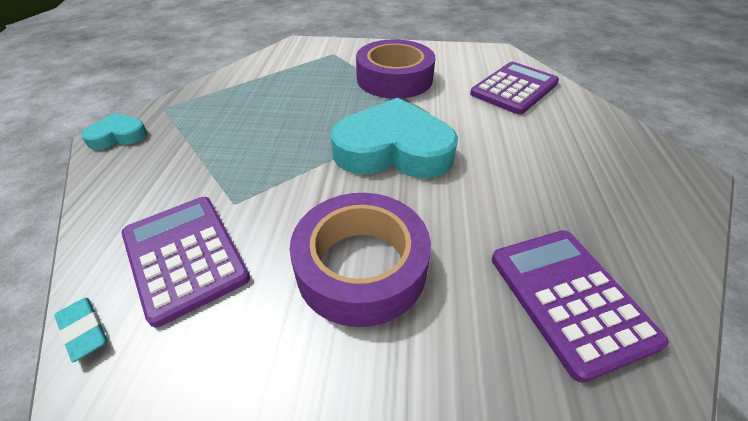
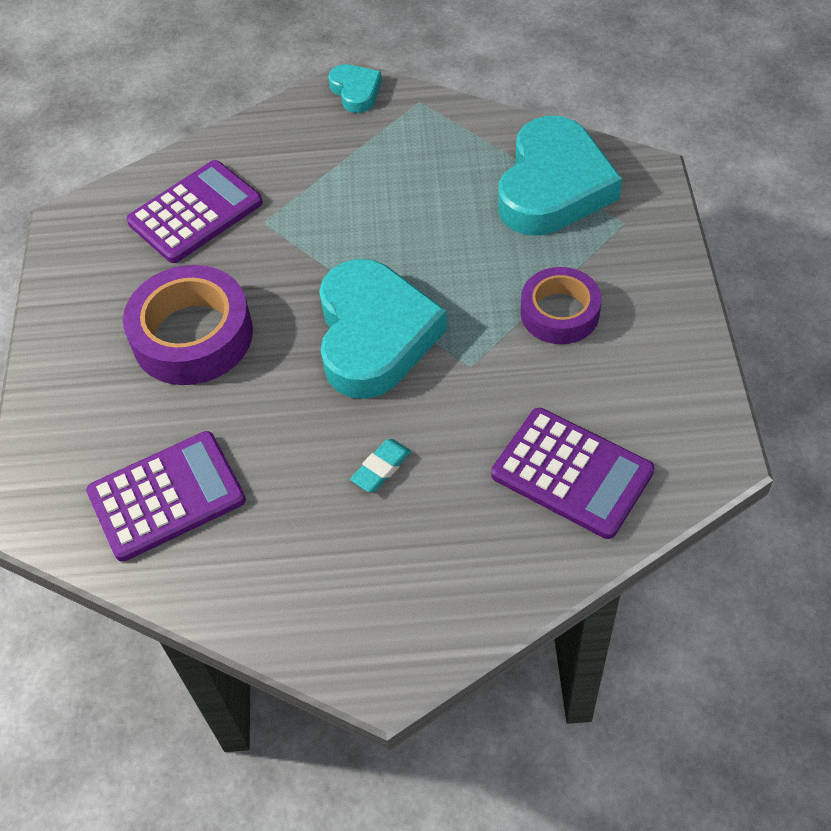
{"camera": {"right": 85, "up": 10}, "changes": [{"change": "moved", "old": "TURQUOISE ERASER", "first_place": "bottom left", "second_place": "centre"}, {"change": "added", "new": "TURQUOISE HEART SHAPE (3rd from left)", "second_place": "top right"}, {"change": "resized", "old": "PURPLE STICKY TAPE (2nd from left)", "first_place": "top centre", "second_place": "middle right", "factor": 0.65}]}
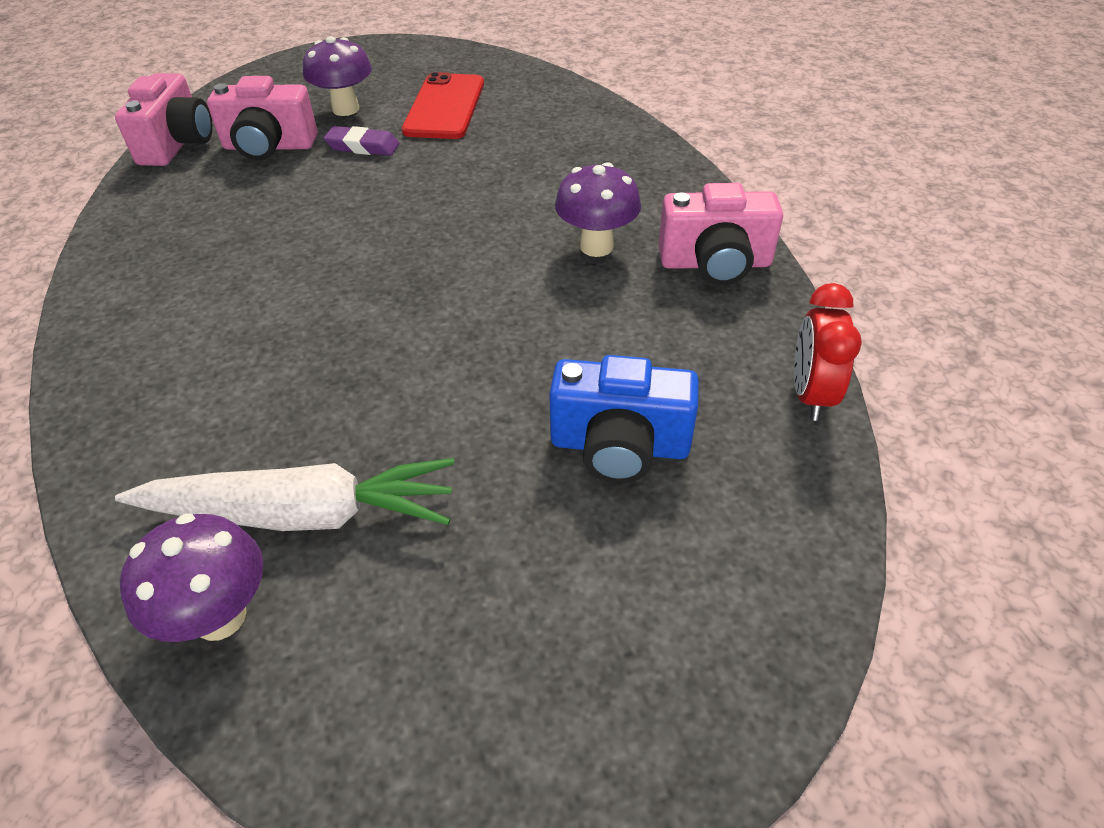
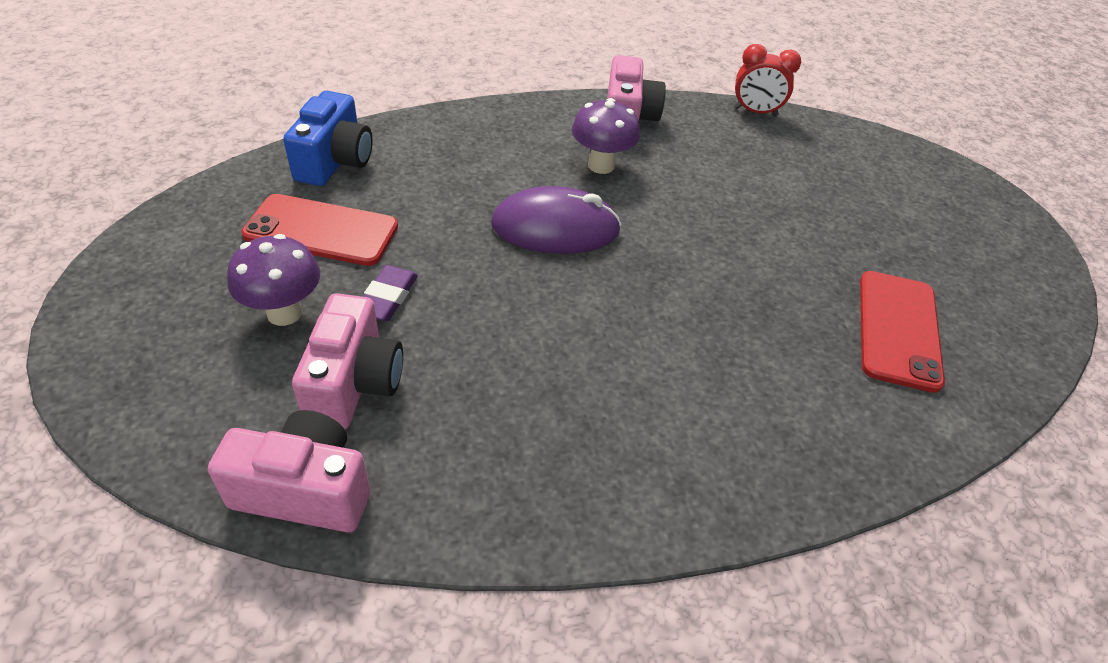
{"camera": {"right": -90, "up": 0}, "changes": [{"change": "moved", "old": "BLUE PHOTO CAMERA", "first_place": "centre", "second_place": "top left"}, {"change": "added", "new": "PURPLE COMPUTER MOUSE", "second_place": "top centre"}, {"change": "replaced", "old": "SNOW-WHITE ROOT VEGETABLE", "new": "CRIMSON MOBILE PHONE (2nd from left)", "first_place": "middle left", "second_place": "middle right"}, {"change": "removed", "old": "PURPLE MUSHROOM (1st from left)", "first_place": "bottom left"}]}
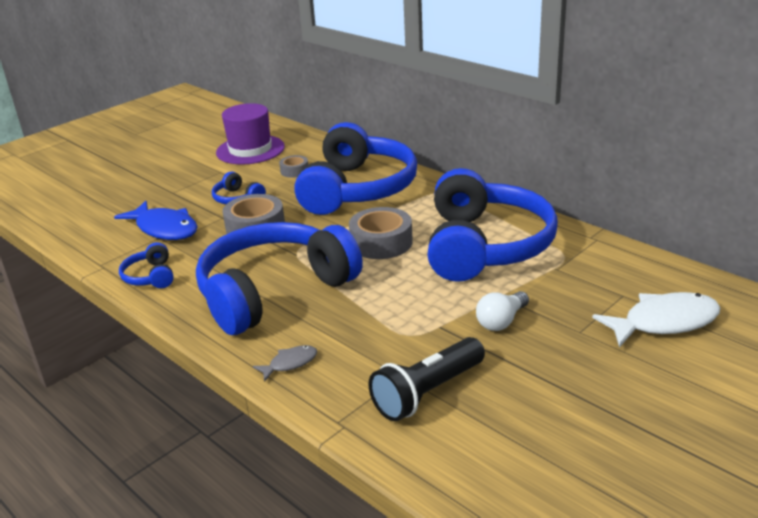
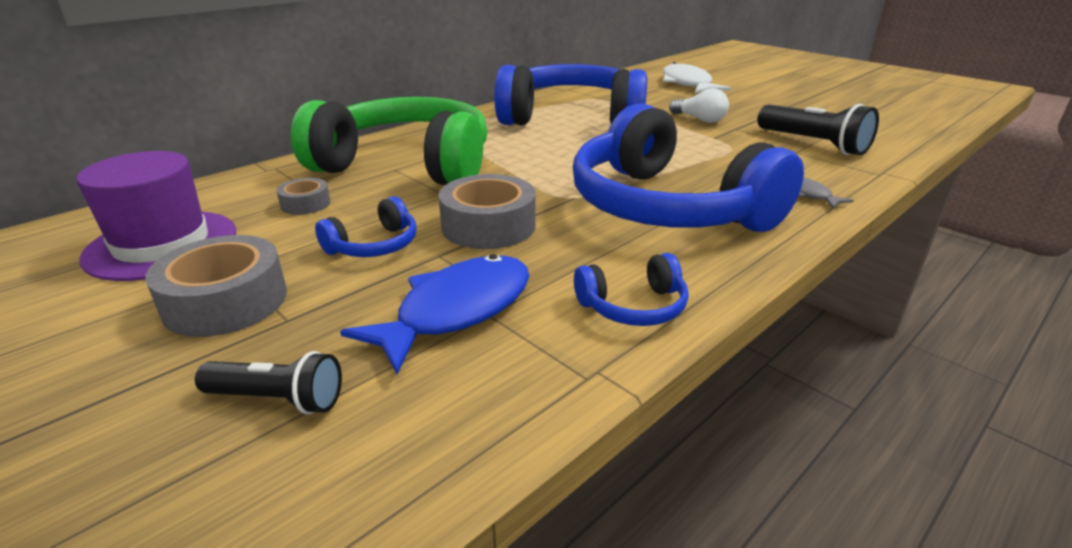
{"camera": {"right": -90, "up": 0}, "changes": [{"change": "moved", "old": "ASH-GREY STICKY TAPE (3rd from left in the first image)", "new": "ASH-GREY STICKY TAPE (1st from left)", "first_place": "centre", "second_place": "middle left"}, {"change": "added", "new": "BLACK TORCH (1st from left)", "second_place": "bottom left"}, {"change": "recoloured", "old": "BLUE HEADPHONES (4th from left)", "new": "LEAF-GREEN HEADPHONES", "first_place": "top centre", "second_place": "top centre"}]}
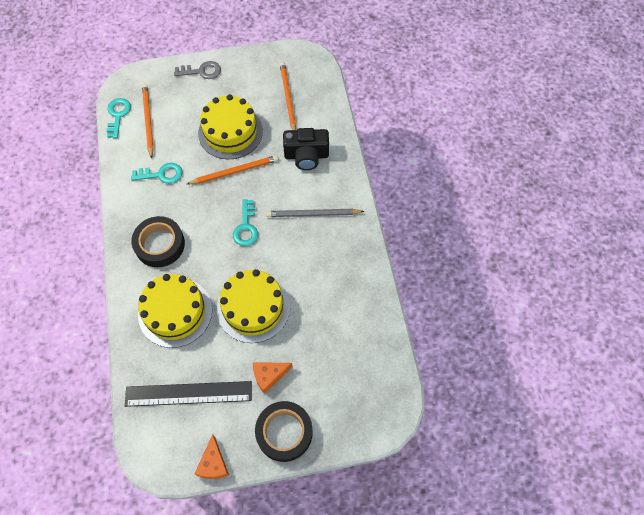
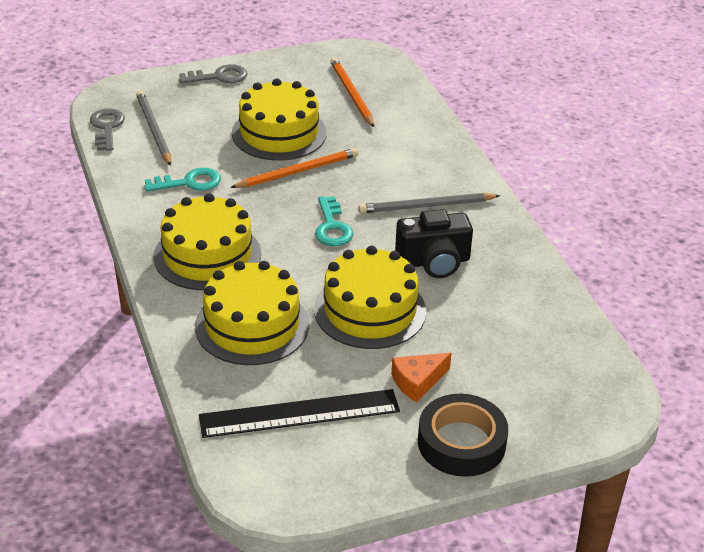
{"camera": {"right": -10, "up": -25}, "changes": [{"change": "recoloured", "old": "TURQUOISE DOOR KEY (1st from left)", "new": "ASH-GREY DOOR KEY (1st from left)", "first_place": "top left", "second_place": "top left"}, {"change": "recoloured", "old": "BRIGHT ORANGE PENCIL (1st from left)", "new": "ASH-GREY PENCIL (1st from left)", "first_place": "top left", "second_place": "top left"}, {"change": "replaced", "old": "BLACK STICKY TAPE (1st from left)", "new": "YELLOW LAYER CAKE (1st from left)", "first_place": "middle left", "second_place": "middle left"}, {"change": "moved", "old": "BLACK PHOTO CAMERA", "first_place": "top centre", "second_place": "centre"}, {"change": "removed", "old": "BRIGHT ORANGE PIECE OF CHEESE (1st from left)", "first_place": "bottom left"}]}
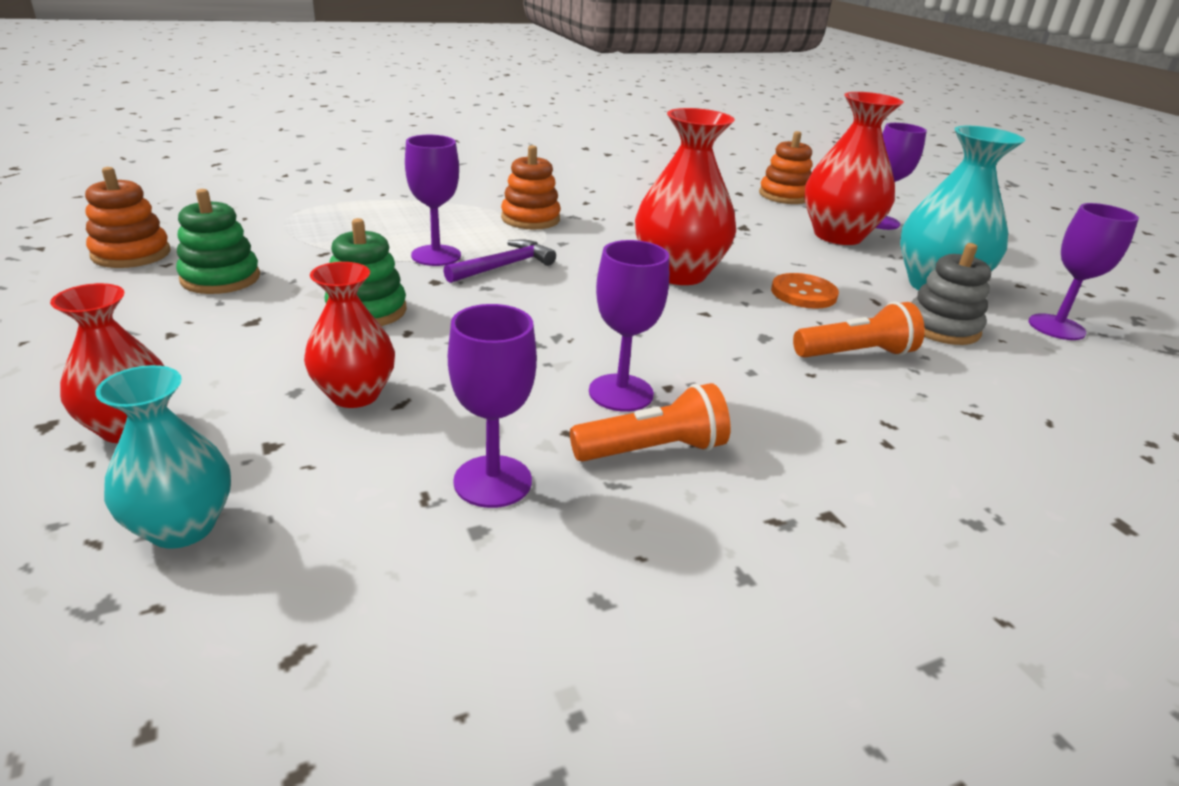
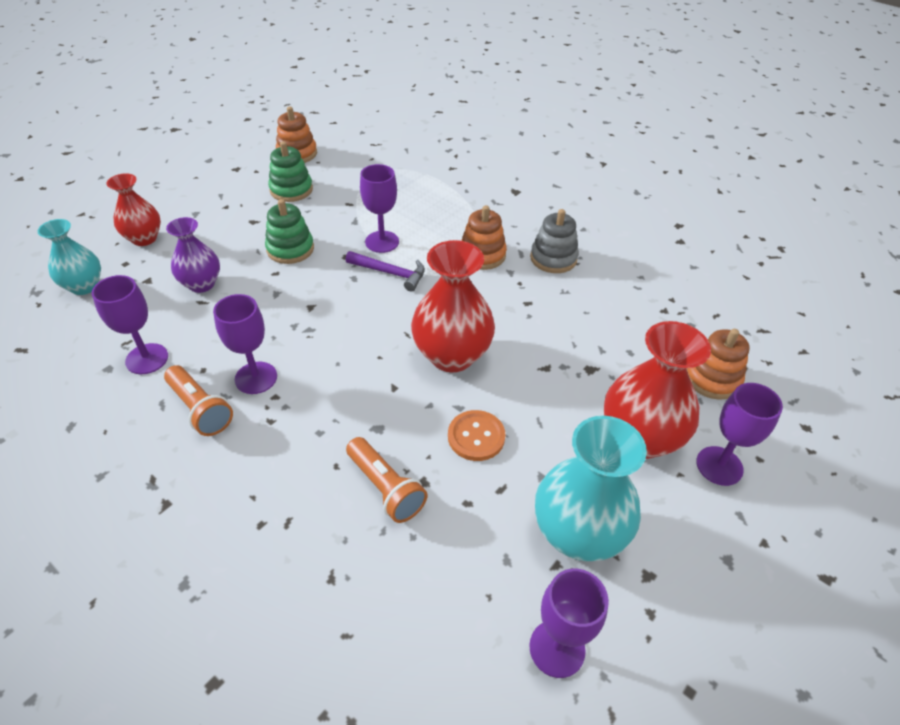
{"camera": {"right": 65, "up": 15}, "changes": [{"change": "recoloured", "old": "CRIMSON TALL VASE (2nd from left)", "new": "PURPLE TALL VASE", "first_place": "middle left", "second_place": "middle left"}, {"change": "moved", "old": "ASH-GREY STACKING RINGS", "first_place": "middle right", "second_place": "top centre"}]}
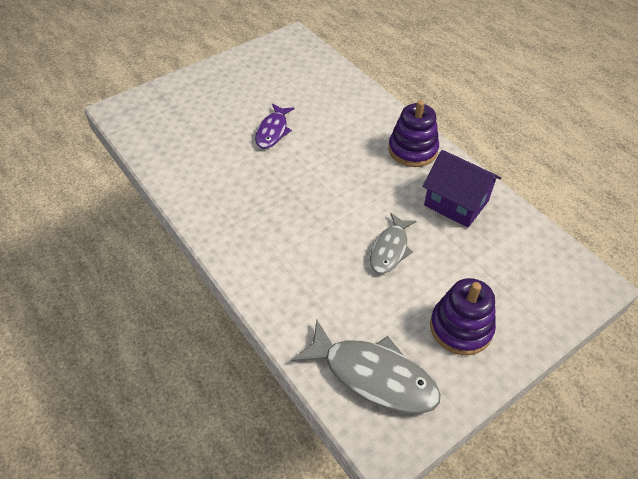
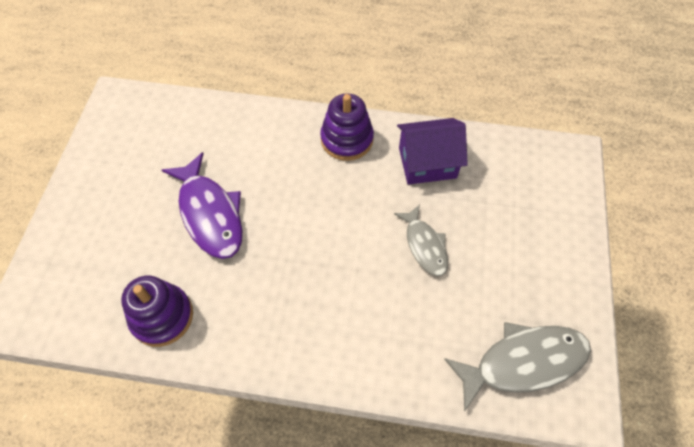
{"camera": {"right": -45, "up": 10}, "changes": [{"change": "moved", "old": "PURPLE STACKING RINGS (2nd from left in the first image)", "new": "PURPLE STACKING RINGS (1st from left)", "first_place": "middle right", "second_place": "bottom left"}, {"change": "resized", "old": "PURPLE FISH FIGURE", "first_place": "top centre", "second_place": "middle left", "factor": 1.62}]}
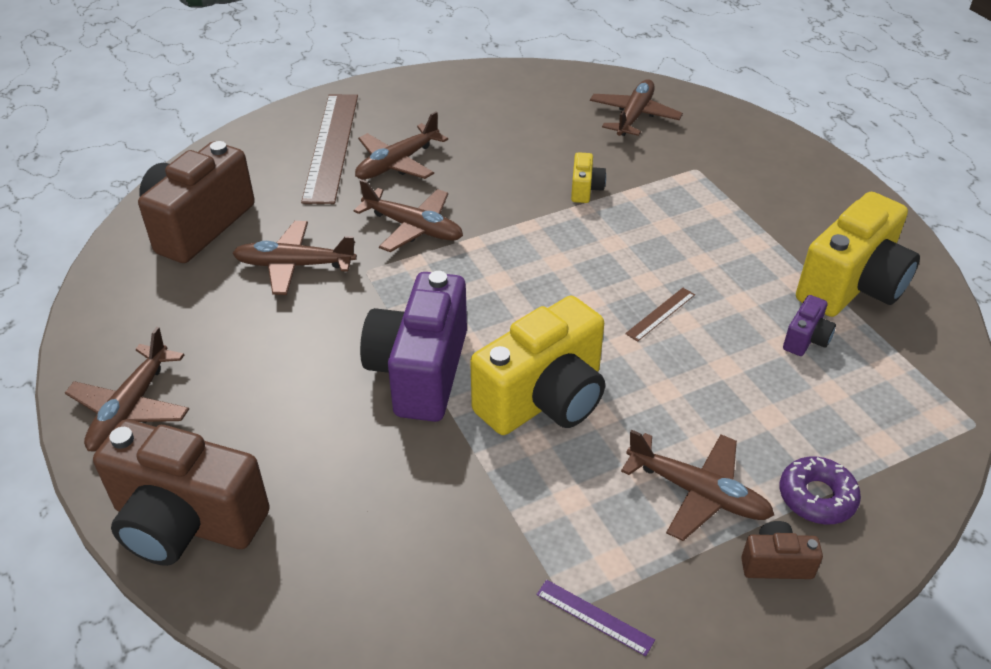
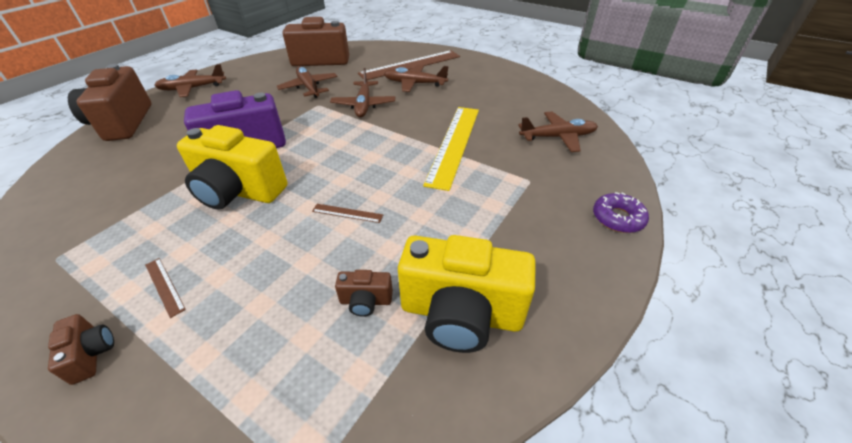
{"camera": {"right": 60, "up": 0}, "changes": [{"change": "replaced", "old": "RUSSET TOY PLANE (6th from left)", "new": "RUSSET RULER (1st from left)", "first_place": "bottom right", "second_place": "middle left"}, {"change": "recoloured", "old": "PURPLE PHOTO CAMERA (2nd from left)", "new": "RUSSET PHOTO CAMERA (4th from left)", "first_place": "middle right", "second_place": "centre"}, {"change": "replaced", "old": "YELLOW PHOTO CAMERA (2nd from left)", "new": "YELLOW RULER", "first_place": "top centre", "second_place": "centre"}, {"change": "moved", "old": "PURPLE DOUGHNUT", "first_place": "bottom right", "second_place": "middle right"}, {"change": "removed", "old": "PURPLE RULER", "first_place": "bottom centre"}]}
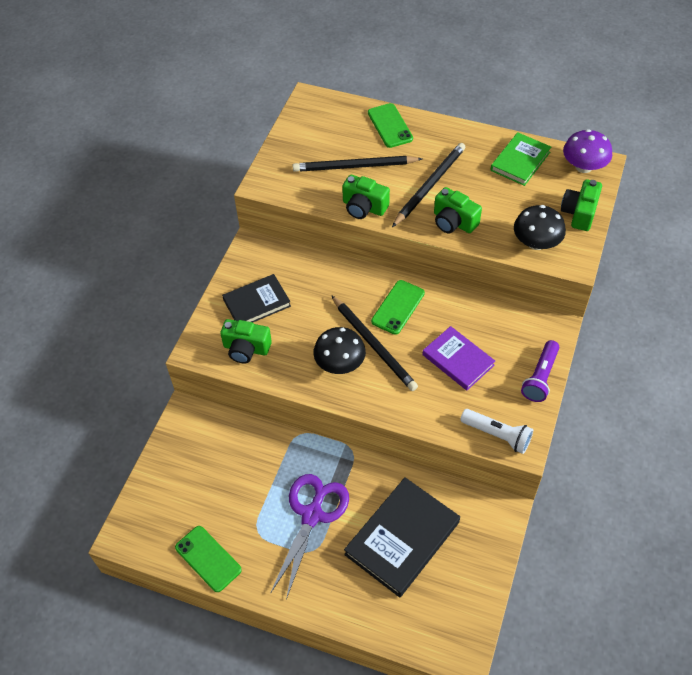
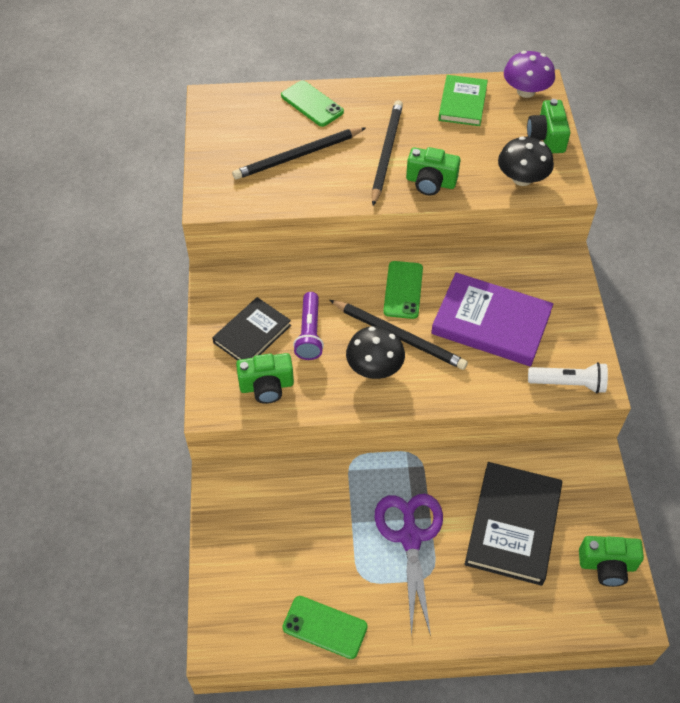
{"camera": {"right": -25, "up": 0}, "changes": [{"change": "moved", "old": "PURPLE TORCH", "first_place": "middle right", "second_place": "centre"}, {"change": "resized", "old": "PURPLE HARDBACK", "first_place": "centre", "second_place": "middle right", "factor": 1.58}, {"change": "moved", "old": "LEAF-GREEN PHOTO CAMERA (2nd from left in the first image)", "new": "LEAF-GREEN PHOTO CAMERA (4th from left)", "first_place": "top centre", "second_place": "bottom right"}]}
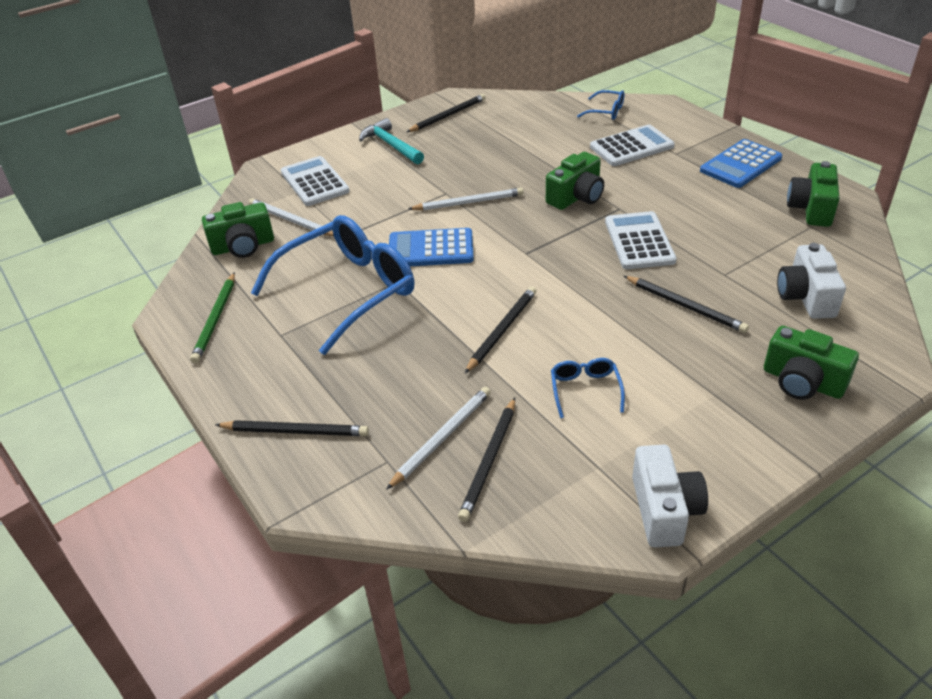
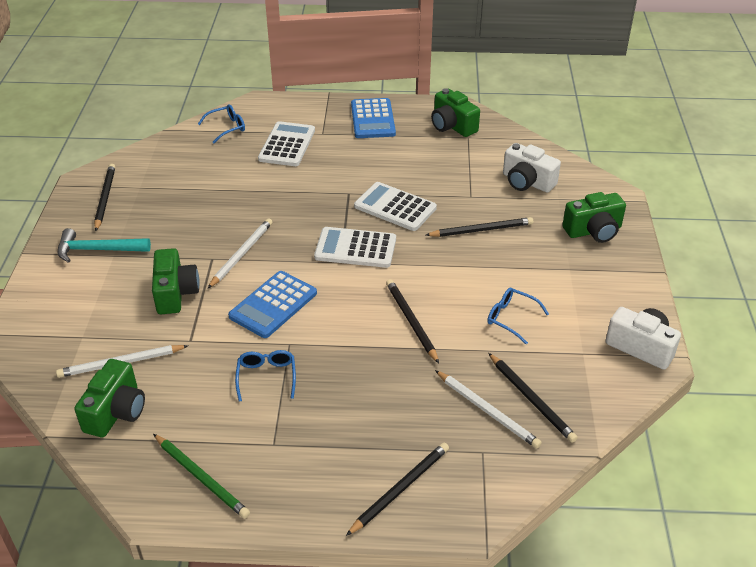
{"camera": {"right": -55, "up": 0}, "changes": [{"change": "moved", "old": "LEAF-GREEN PHOTO CAMERA (2nd from left)", "first_place": "top centre", "second_place": "middle left"}, {"change": "resized", "old": "BLUE GLASSES (1st from left in the first image)", "first_place": "centre", "second_place": "centre", "factor": 0.42}, {"change": "moved", "old": "SNOW-WHITE ADDING MACHINE (1st from left in the first image)", "new": "SNOW-WHITE ADDING MACHINE (2nd from left)", "first_place": "top centre", "second_place": "centre"}, {"change": "turned", "old": "SNOW-WHITE PENCIL (2nd from left in the first image)", "first_place": "centre", "second_place": "bottom centre", "degrees": 150}]}
